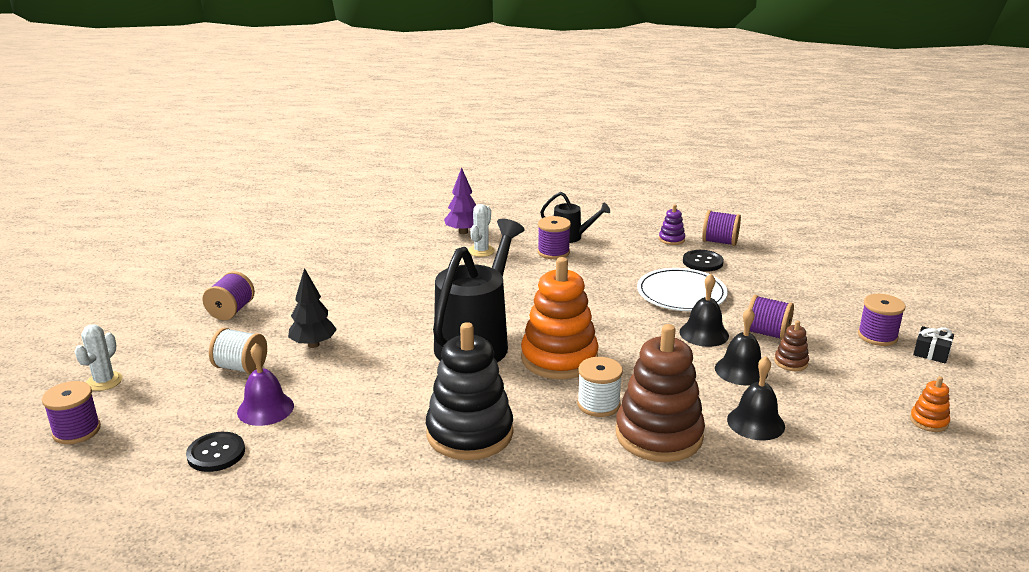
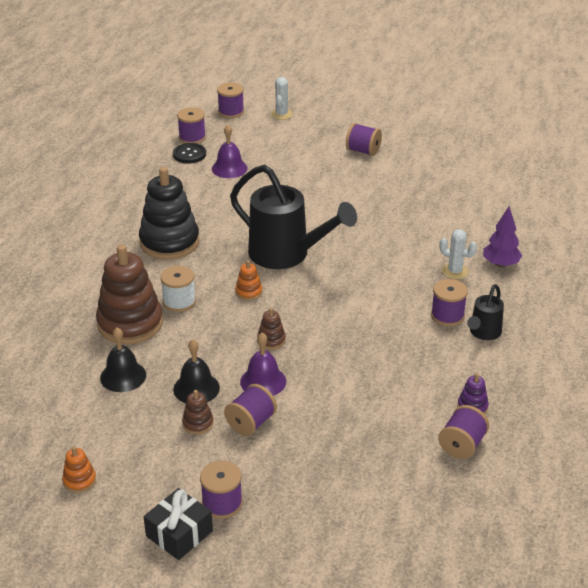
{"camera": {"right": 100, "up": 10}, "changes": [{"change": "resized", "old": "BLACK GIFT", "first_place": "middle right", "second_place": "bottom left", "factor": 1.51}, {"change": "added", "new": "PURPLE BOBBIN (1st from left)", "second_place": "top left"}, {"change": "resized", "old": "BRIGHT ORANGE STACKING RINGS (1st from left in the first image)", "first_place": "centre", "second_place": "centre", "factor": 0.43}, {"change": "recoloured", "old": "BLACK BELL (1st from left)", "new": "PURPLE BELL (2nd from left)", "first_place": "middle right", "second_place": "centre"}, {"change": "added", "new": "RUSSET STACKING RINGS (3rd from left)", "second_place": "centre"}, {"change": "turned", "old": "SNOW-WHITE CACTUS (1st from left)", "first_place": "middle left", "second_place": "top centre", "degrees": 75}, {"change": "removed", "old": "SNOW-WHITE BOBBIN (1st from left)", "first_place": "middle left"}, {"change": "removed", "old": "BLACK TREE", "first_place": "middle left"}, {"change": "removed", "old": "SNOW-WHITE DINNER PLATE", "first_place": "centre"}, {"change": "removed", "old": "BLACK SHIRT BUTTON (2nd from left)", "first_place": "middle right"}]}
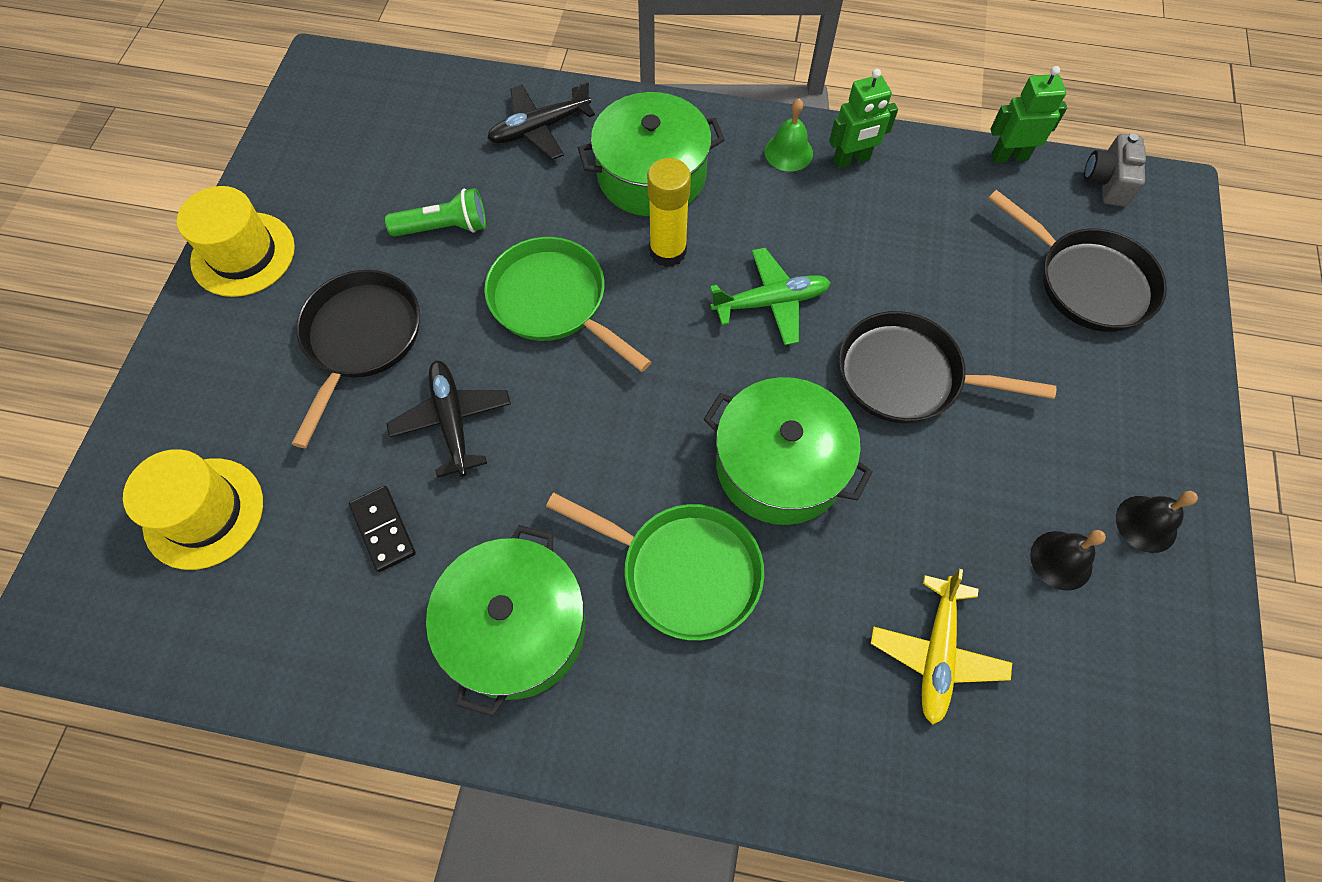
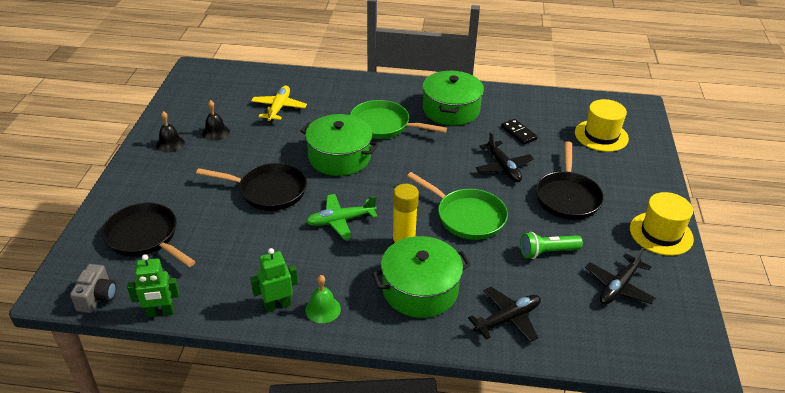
{"camera": {"right": 175, "up": -25}, "changes": [{"change": "added", "new": "BLACK TOY PLANE (3rd from left)", "second_place": "bottom right"}]}
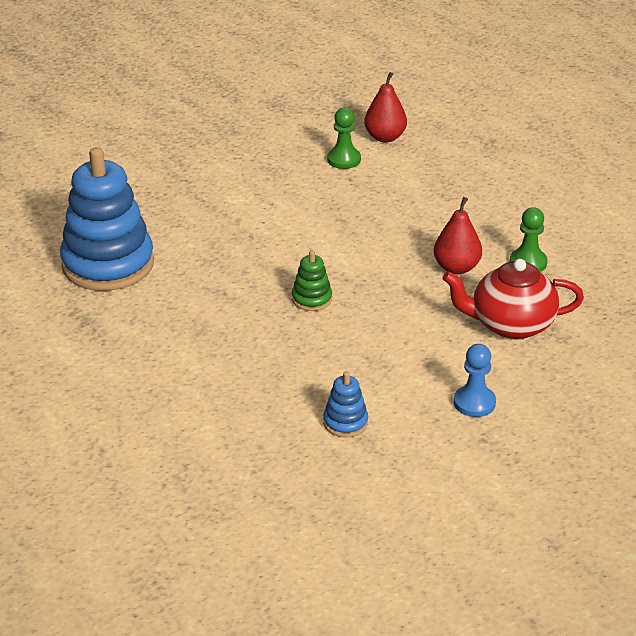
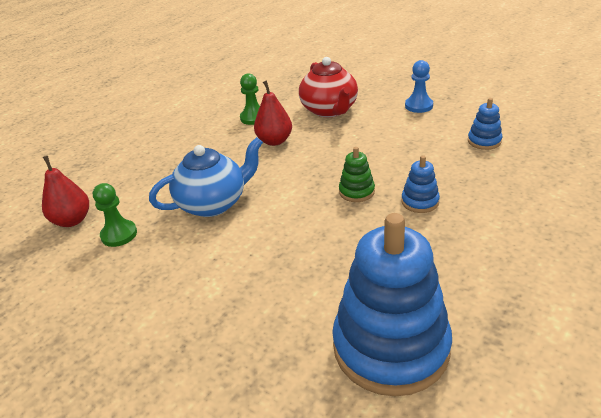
{"camera": {"right": -105, "up": 0}, "changes": [{"change": "added", "new": "BLUE CHINA TEAPOT", "second_place": "centre"}, {"change": "added", "new": "BLUE STACKING RINGS (2nd from left)", "second_place": "middle right"}]}
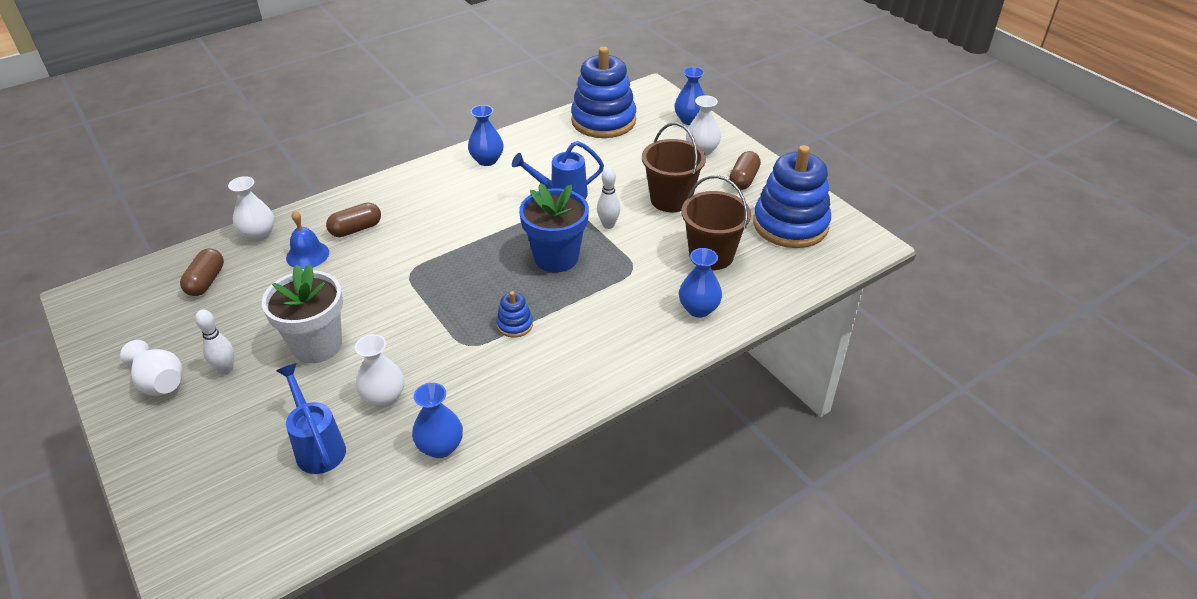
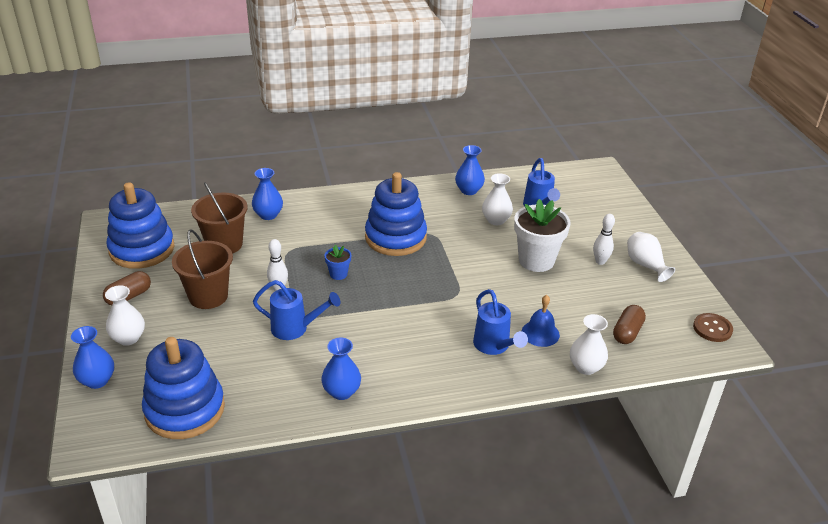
{"camera": {"right": -160, "up": -5}, "changes": [{"change": "resized", "old": "BLUE FLOWER POT", "first_place": "centre", "second_place": "centre", "factor": 0.48}, {"change": "resized", "old": "BLUE STACKING RINGS (1st from left in the first image)", "first_place": "centre", "second_place": "centre", "factor": 2.34}, {"change": "replaced", "old": "RUSSET PILL SHAPE (2nd from left)", "new": "BLUE WATERING POT (2nd from left)", "first_place": "middle left", "second_place": "centre"}, {"change": "added", "new": "RUSSET SHIRT BUTTON", "second_place": "middle right"}]}
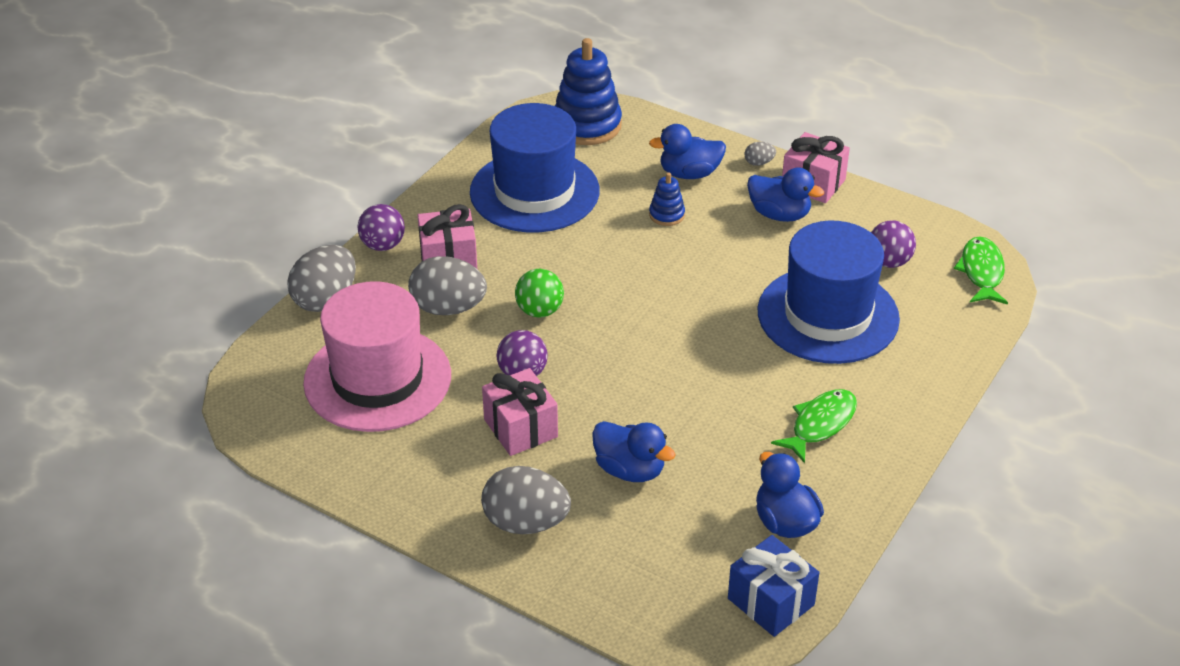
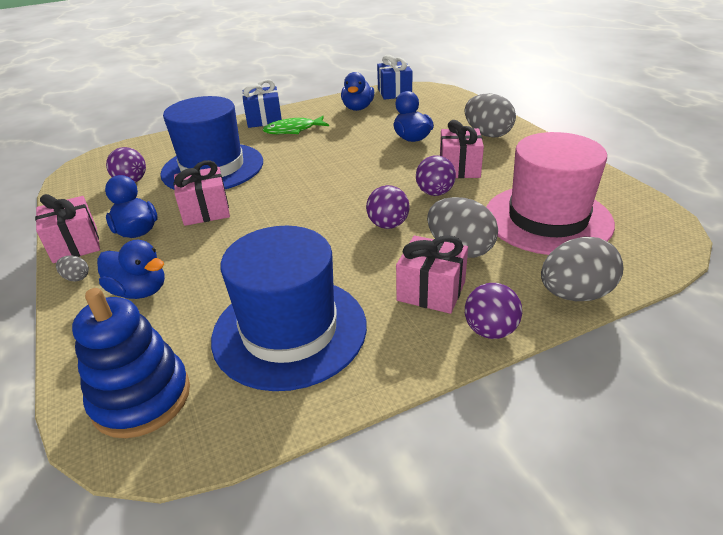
{"camera": {"right": -145, "up": -5}, "changes": [{"change": "added", "new": "ROSE-PINK GIFT (2nd from left)", "second_place": "middle left"}, {"change": "added", "new": "BLUE GIFT (1st from left)", "second_place": "top centre"}, {"change": "recoloured", "old": "LEAF-GREEN SPHERE", "new": "PURPLE SPHERE (2nd from left)", "first_place": "centre", "second_place": "centre"}, {"change": "removed", "old": "BLUE STACKING RINGS (2nd from left)", "first_place": "top centre"}, {"change": "removed", "old": "LEAF-GREEN FISH FIGURE (2nd from left)", "first_place": "middle right"}]}
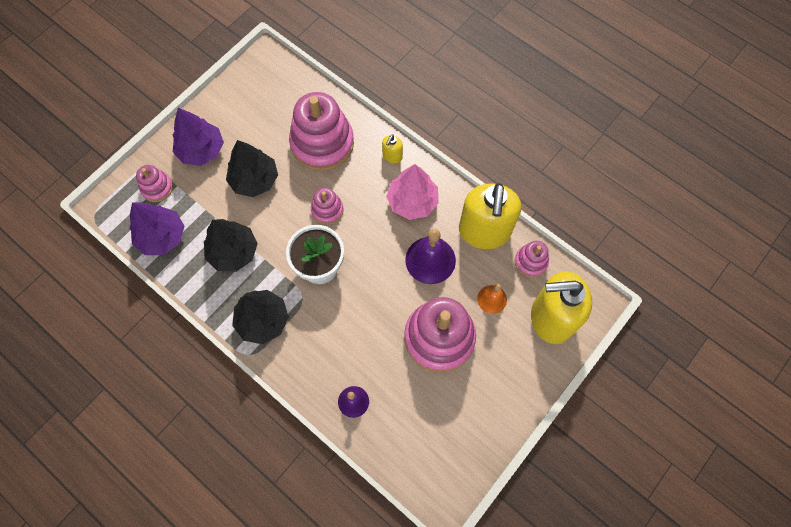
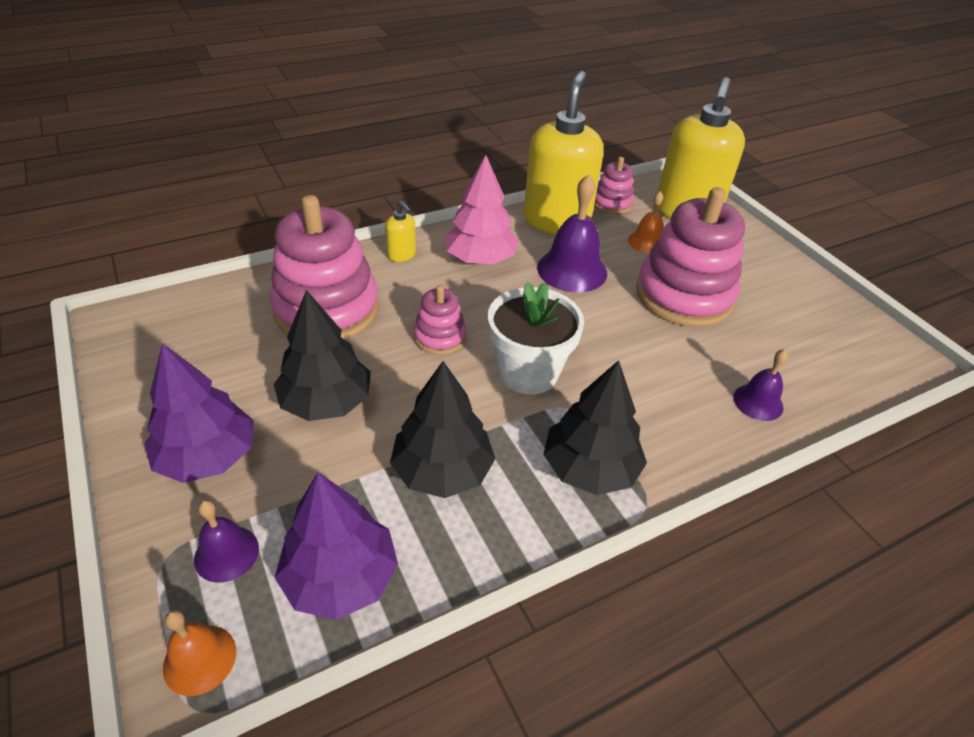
{"camera": {"right": -70, "up": -25}, "changes": [{"change": "added", "new": "BRIGHT ORANGE BELL (1st from left)", "second_place": "bottom left"}, {"change": "replaced", "old": "ROSE-PINK STACKING RINGS (1st from left)", "new": "PURPLE BELL (1st from left)", "first_place": "middle left", "second_place": "bottom left"}, {"change": "turned", "old": "YELLOW SOAP DISPENSER (2nd from left)", "first_place": "centre", "second_place": "top centre", "degrees": -105}]}
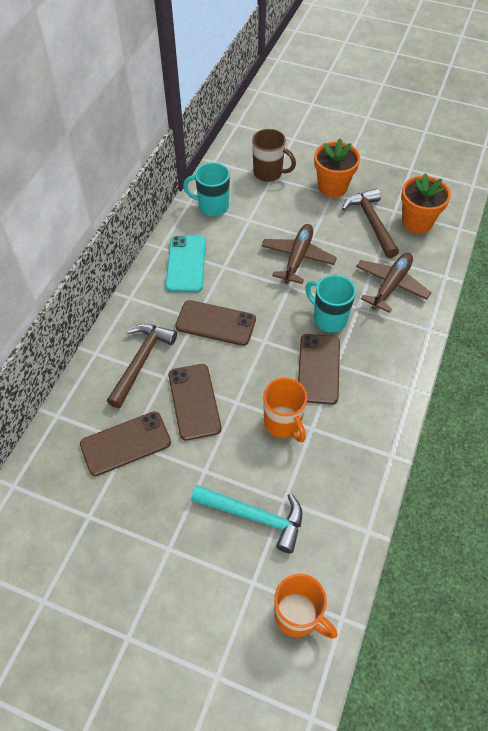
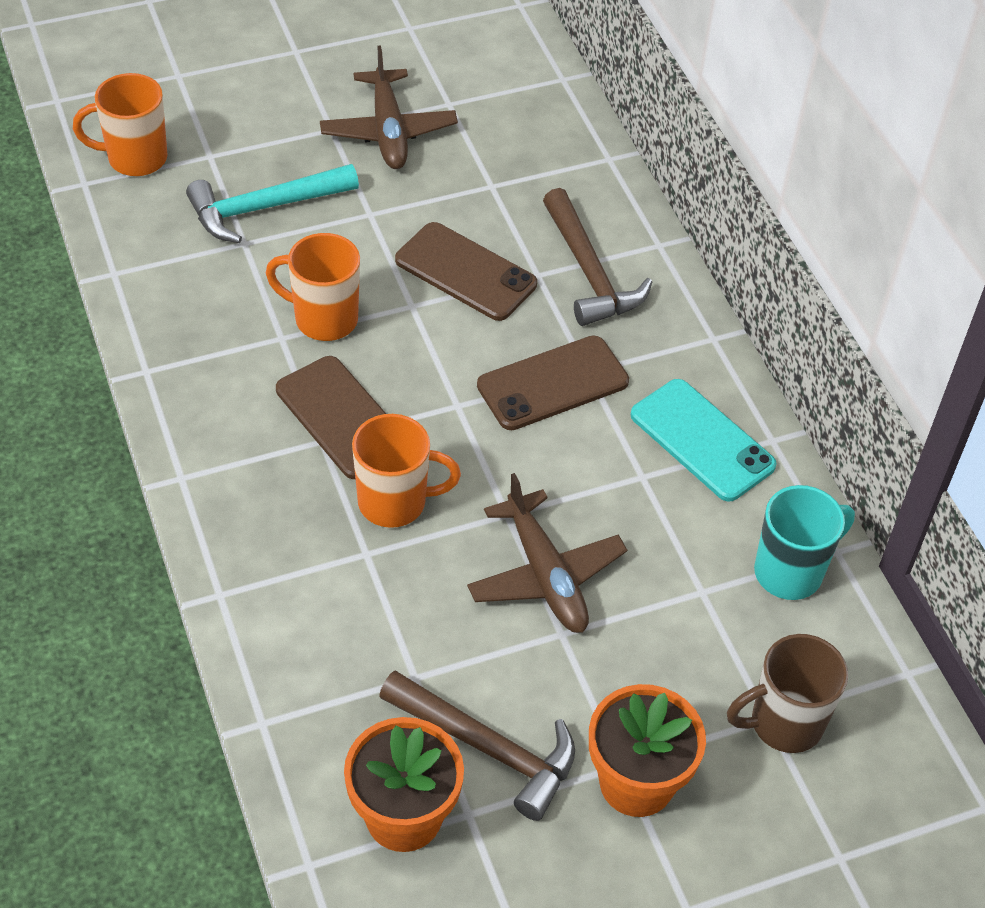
{"camera": {"right": 135, "up": -5}, "changes": [{"change": "moved", "old": "RUSSET TOY PLANE (2nd from left in the first image)", "new": "RUSSET TOY PLANE (1st from left)", "first_place": "middle right", "second_place": "top centre"}, {"change": "recoloured", "old": "TURQUOISE MUG (2nd from left)", "new": "BRIGHT ORANGE MUG (3rd from left)", "first_place": "middle right", "second_place": "centre"}, {"change": "removed", "old": "RUSSET MOBILE PHONE (1st from left)", "first_place": "middle left"}]}
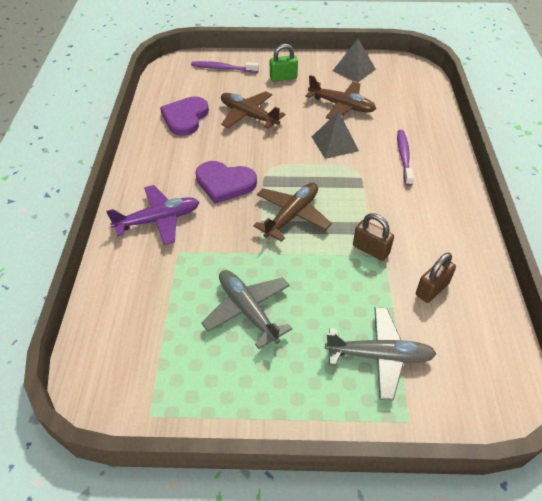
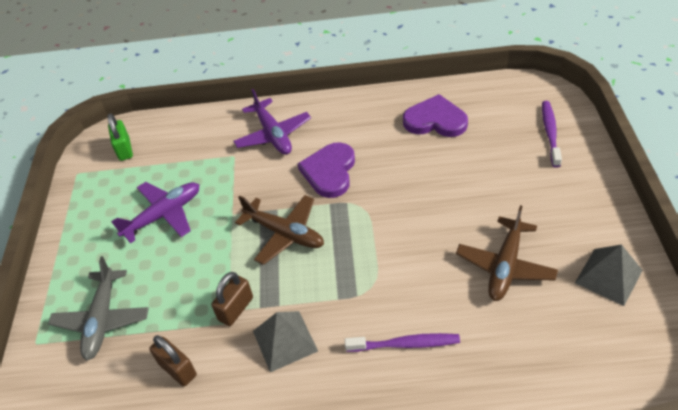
{"camera": {"right": 90, "up": 0}, "changes": [{"change": "moved", "old": "LEAF-GREEN PADLOCK", "first_place": "top centre", "second_place": "middle left"}, {"change": "recoloured", "old": "ASH-GREY TOY PLANE (1st from left)", "new": "PURPLE TOY PLANE (1st from left)", "first_place": "centre", "second_place": "middle left"}, {"change": "moved", "old": "ASH-GREY PYRAMID SHAPE (1st from left)", "first_place": "top centre", "second_place": "bottom centre"}, {"change": "removed", "old": "RUSSET TOY PLANE (1st from left)", "first_place": "top centre"}]}
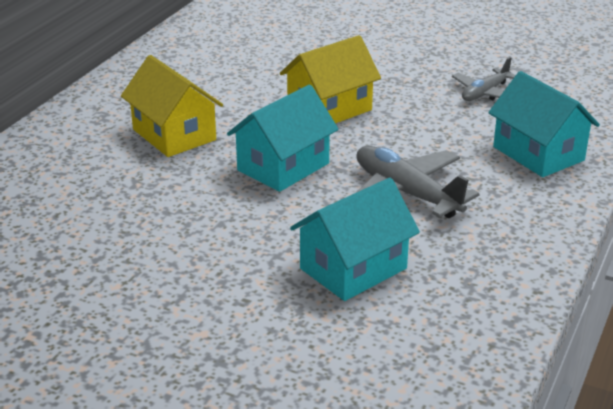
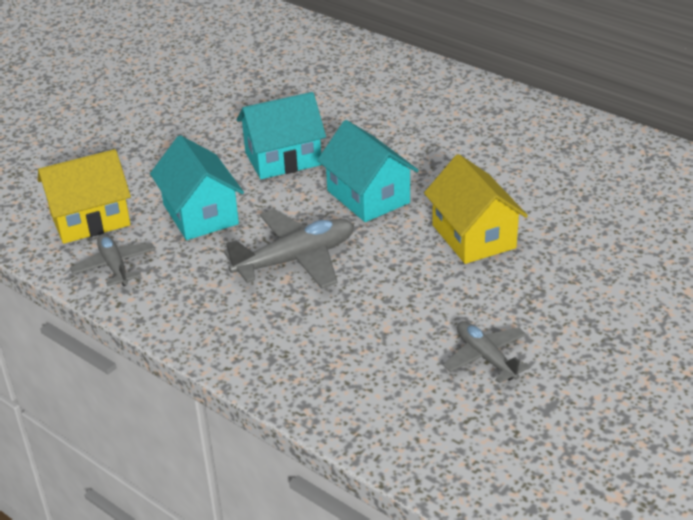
{"camera": {"right": 105, "up": 5}, "changes": [{"change": "moved", "old": "YELLOW TOY HOUSE (1st from left)", "first_place": "top left", "second_place": "middle left"}, {"change": "added", "new": "ASH-GREY TOY PLANE (1st from left)", "second_place": "middle left"}, {"change": "moved", "old": "TURQUOISE TOY HOUSE (3rd from left in the first image)", "new": "TURQUOISE TOY HOUSE (2nd from left)", "first_place": "top right", "second_place": "top centre"}]}
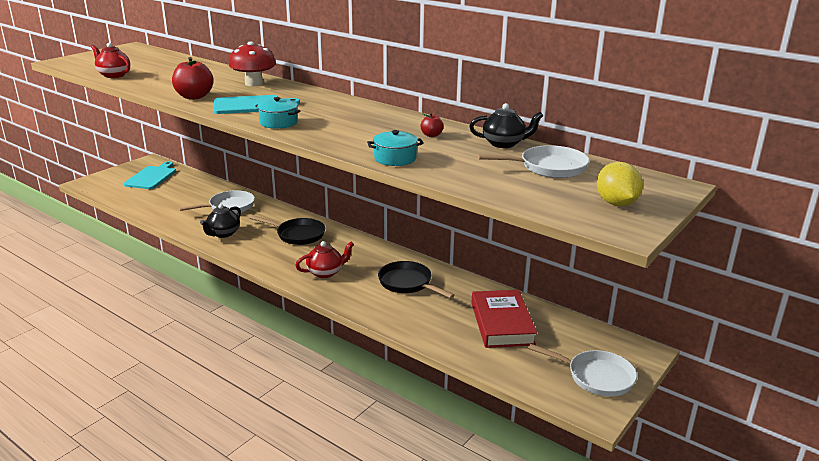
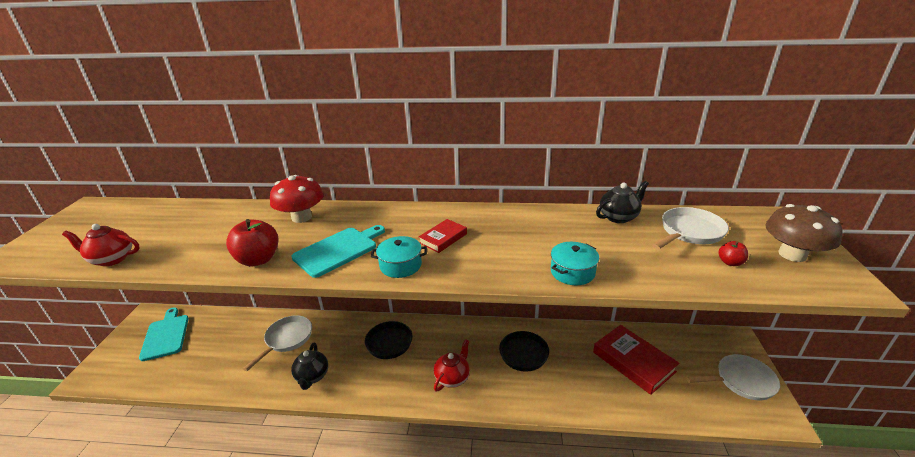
{"camera": {"right": -30, "up": 5}, "changes": [{"change": "added", "new": "CRIMSON HARDBACK (1st from left)", "second_place": "centre"}, {"change": "moved", "old": "CRIMSON TOY APPLE (2nd from left)", "first_place": "top centre", "second_place": "middle right"}, {"change": "replaced", "old": "YELLOW CITRUS FRUIT", "new": "RUSSET MUSHROOM", "first_place": "middle right", "second_place": "middle right"}]}
